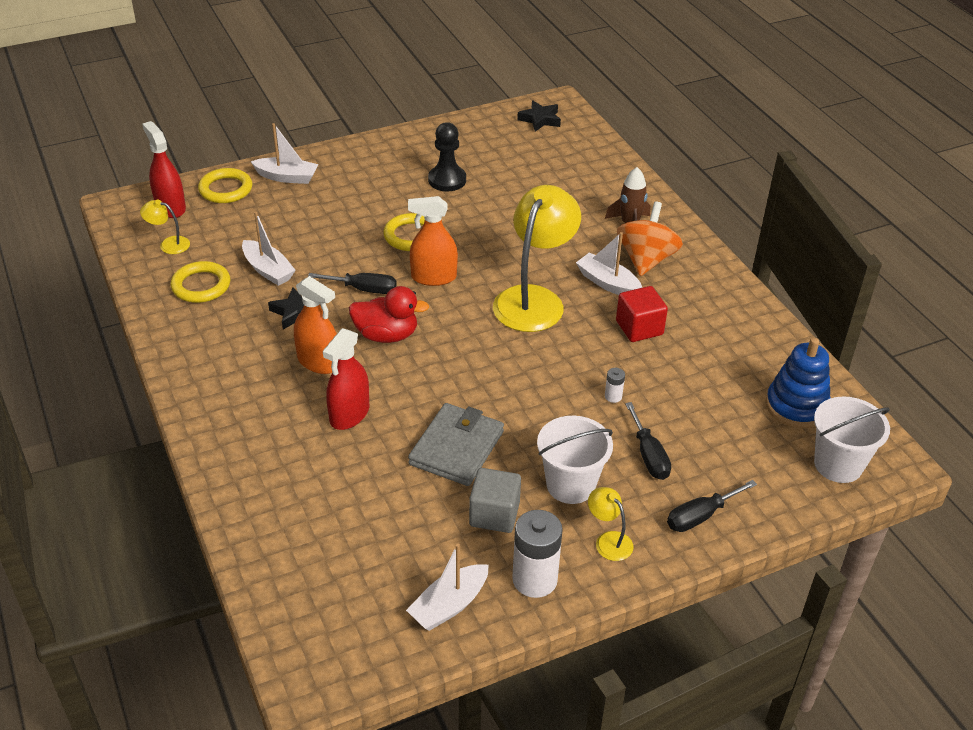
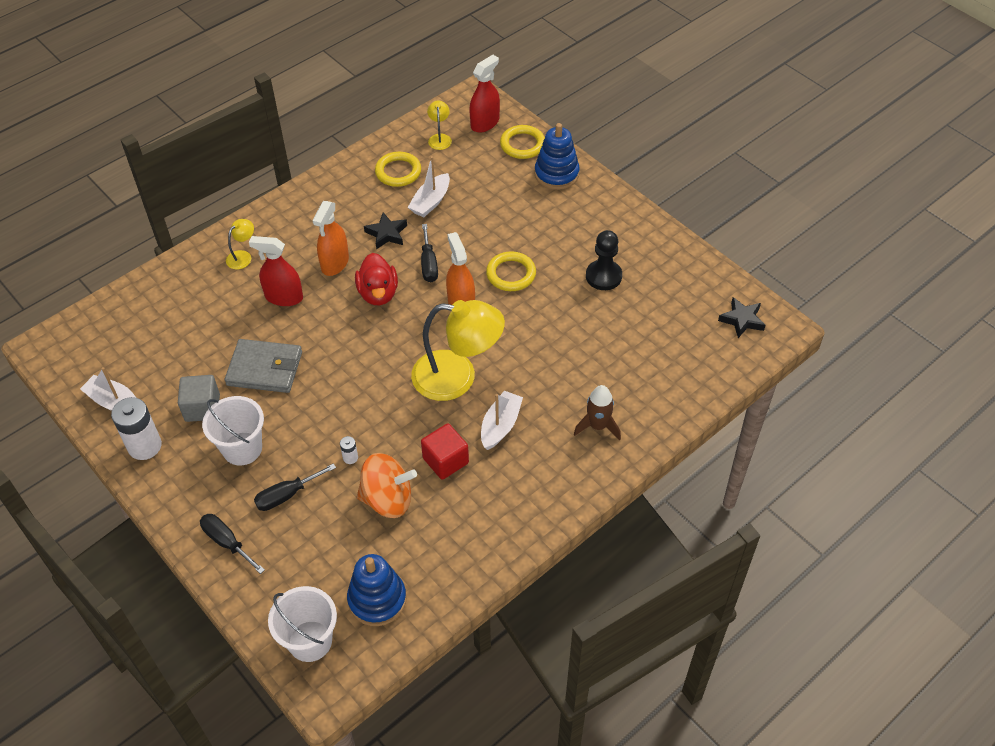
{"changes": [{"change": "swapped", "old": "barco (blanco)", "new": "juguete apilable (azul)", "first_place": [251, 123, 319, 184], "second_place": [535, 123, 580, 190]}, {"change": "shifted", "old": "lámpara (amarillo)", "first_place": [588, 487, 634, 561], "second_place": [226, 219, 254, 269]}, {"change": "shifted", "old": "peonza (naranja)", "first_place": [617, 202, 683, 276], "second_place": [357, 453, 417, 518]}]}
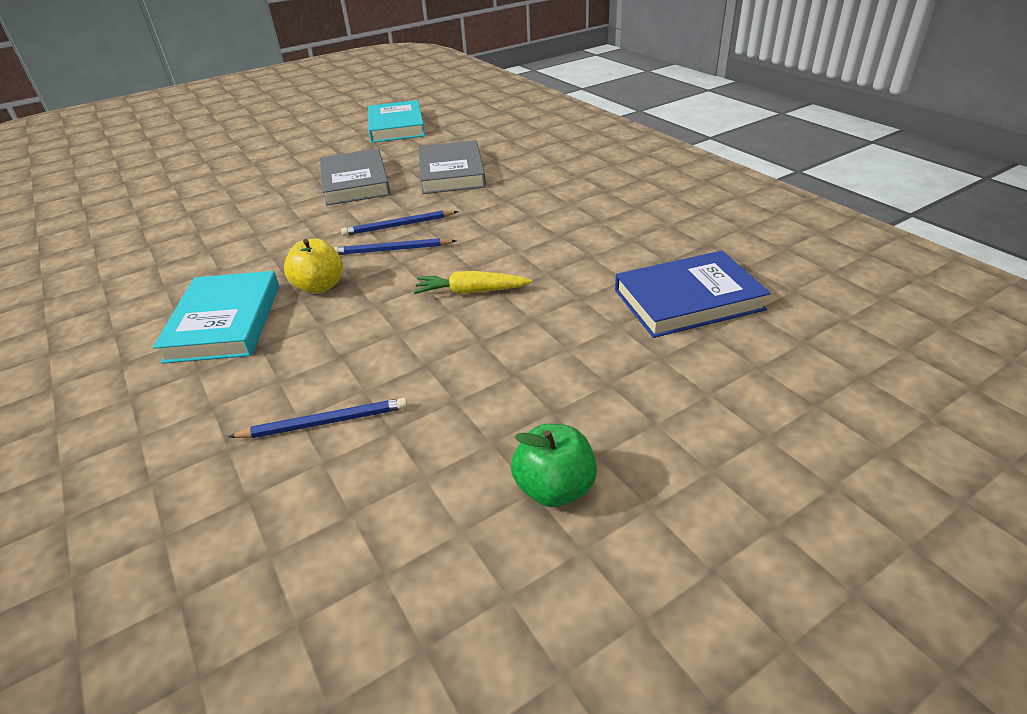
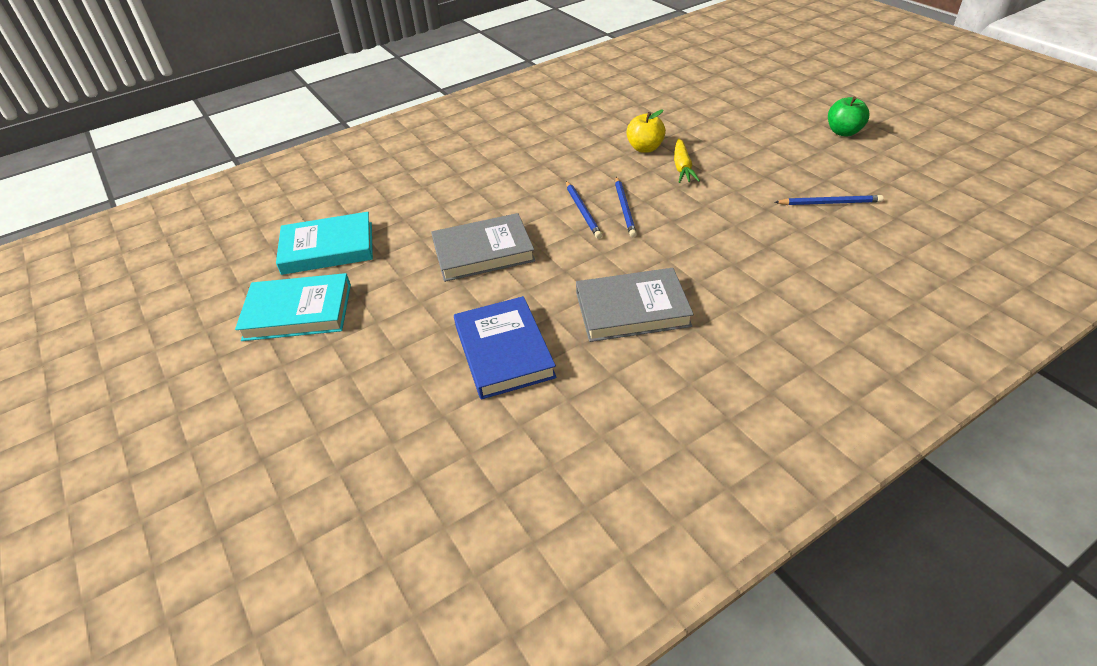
{"changes": [{"change": "shifted", "old": "libro (turquesa)", "first_place": [153, 271, 279, 364], "second_place": [235, 273, 351, 341]}, {"change": "rotated", "old": "lápiz (azul)", "first_place": [228, 398, 408, 438], "second_place": [775, 195, 884, 205], "degrees": 105}, {"change": "shifted", "old": "manzana (amarillo)", "first_place": [284, 238, 343, 294], "second_place": [626, 110, 666, 153]}, {"change": "shifted", "old": "libro (gris)", "first_place": [419, 140, 486, 194], "second_place": [576, 268, 694, 342]}, {"change": "shifted", "old": "libro (azul)", "first_place": [615, 250, 771, 338], "second_place": [454, 296, 557, 399]}]}
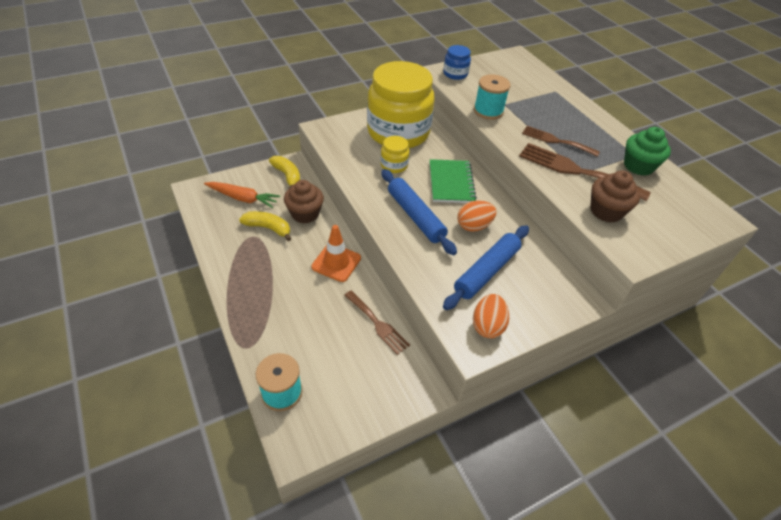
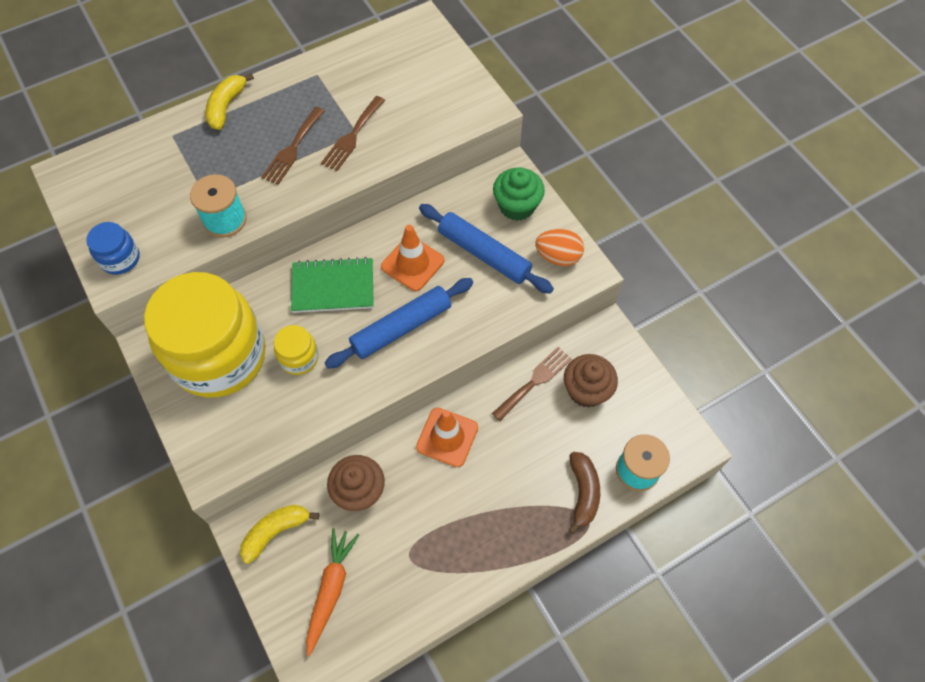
{"changes": [{"change": "shifted", "old": "plátano (amarillo)", "first_place": [239, 211, 291, 241], "second_place": [205, 73, 254, 130]}, {"change": "swapped", "old": "huevo (naranja)", "new": "cono de tráfico (naranja)", "first_place": [458, 200, 496, 232], "second_place": [381, 225, 444, 291]}, {"change": "scaled", "old": "tenedor (marrón)", "first_place": [519, 143, 651, 201], "second_place": [321, 96, 385, 171], "factor": 0.63}, {"change": "shifted", "old": "magdalena (marrón)", "first_place": [590, 171, 640, 223], "second_place": [564, 354, 618, 408]}, {"change": "shifted", "old": "magdalena (verde)", "first_place": [624, 127, 671, 176], "second_place": [493, 167, 545, 221]}, {"change": "new", "new": "plátano (marrón)", "second_place": [568, 452, 600, 534]}]}
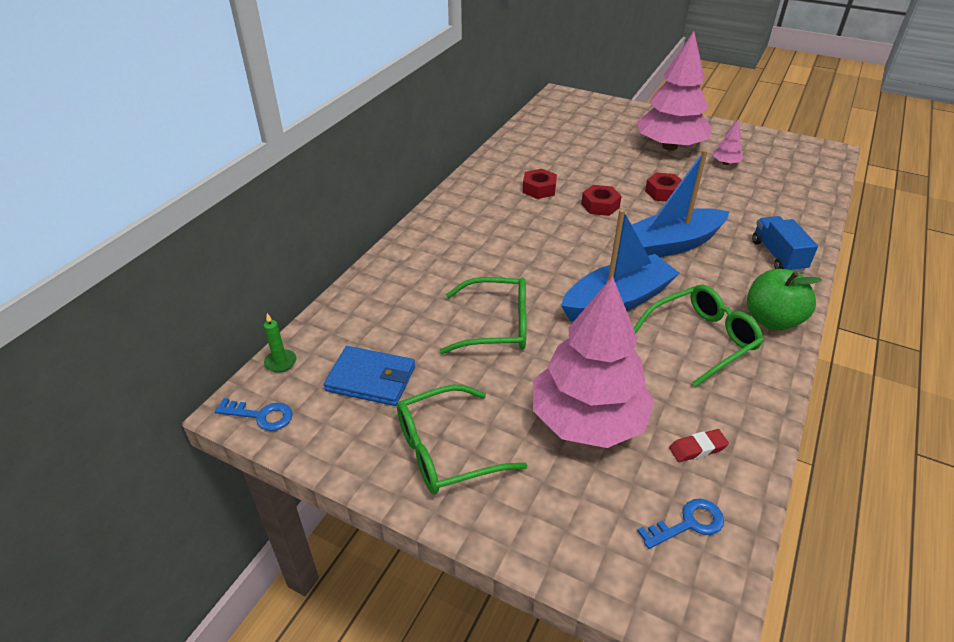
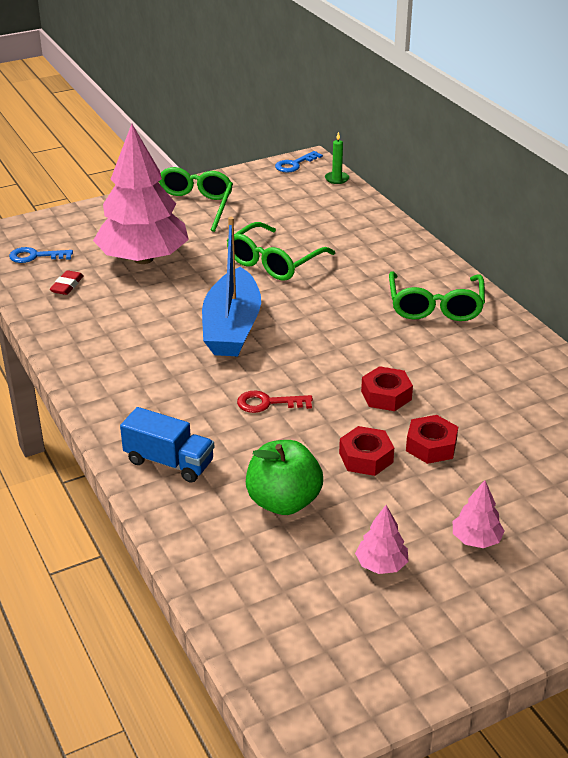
{"changes": [{"change": "gone", "old": "cartera (azul)", "first_place": [323, 346, 415, 406]}, {"change": "shifted", "old": "tuerca (rojo)", "first_place": [522, 169, 557, 199], "second_place": [406, 415, 458, 464]}, {"change": "swapped", "old": "barco (azul)", "new": "llave (rojo)", "first_place": [632, 149, 730, 257], "second_place": [237, 391, 313, 413]}, {"change": "shifted", "old": "gafas (verde)", "first_place": [633, 284, 764, 387], "second_place": [389, 271, 485, 321]}, {"change": "scaled", "old": "árbol (rosa)", "first_place": [636, 31, 711, 151], "second_place": [453, 480, 505, 548], "factor": 0.4}, {"change": "rotated", "old": "llave (azul)", "first_place": [637, 499, 724, 549], "second_place": [9, 247, 73, 263], "degrees": 75}, {"change": "shifted", "old": "manzana (verde)", "first_place": [747, 269, 822, 330], "second_place": [246, 440, 323, 515]}]}
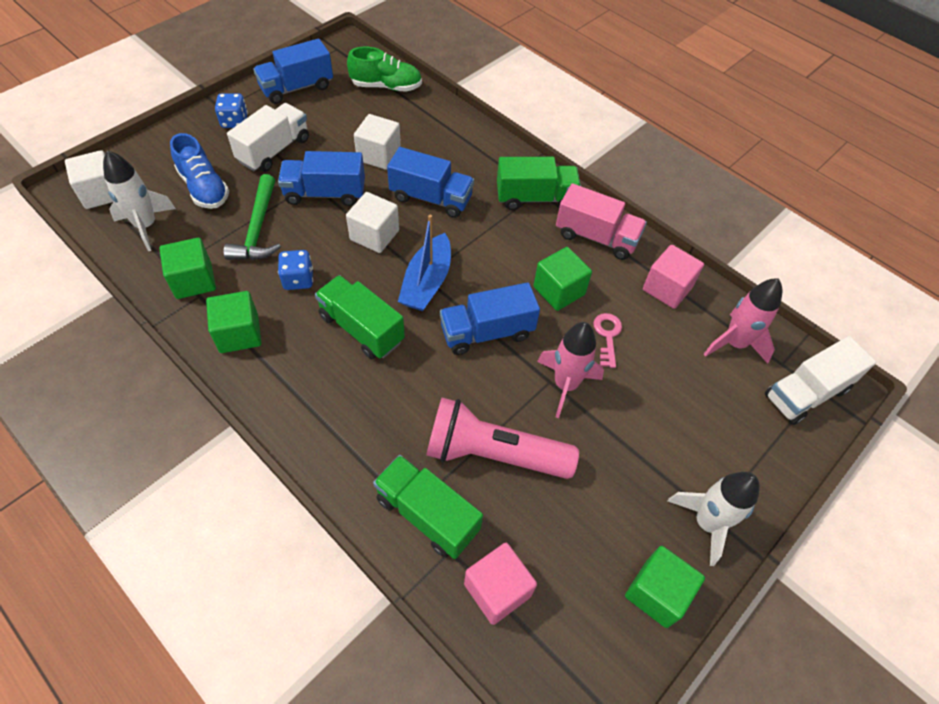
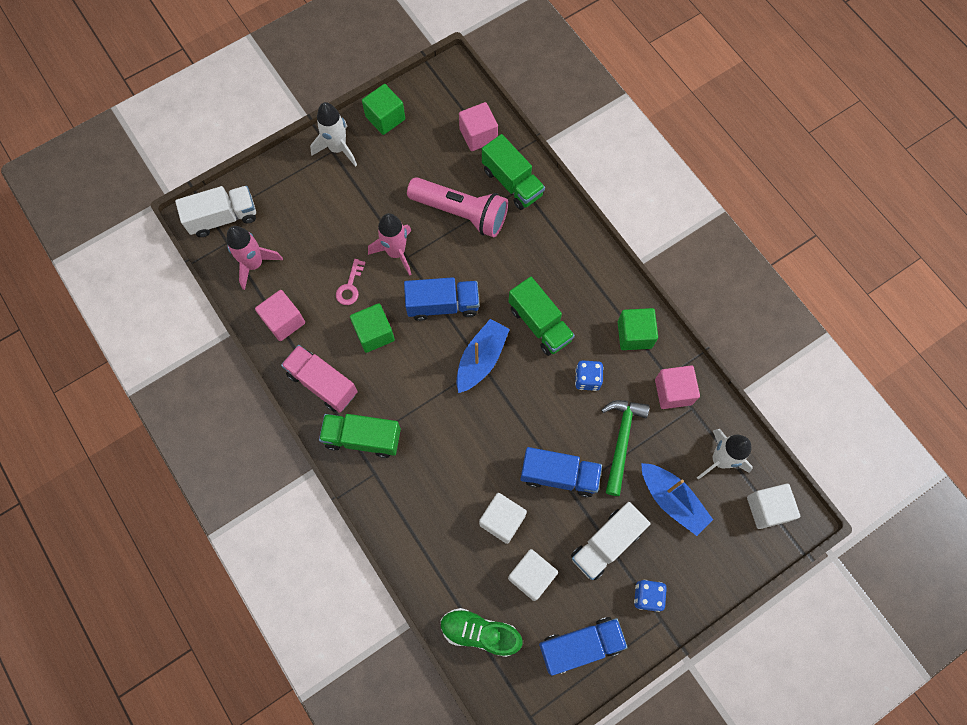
{"changes": [{"change": "repainted", "old": "cubo (verde)", "new": "cubo (rosa)", "first_place": [159, 238, 216, 299], "second_place": [655, 365, 700, 409]}, {"change": "swapped", "old": "zapato (azul)", "new": "barco (azul)", "first_place": [170, 133, 229, 209], "second_place": [641, 463, 713, 536]}, {"change": "shifted", "old": "cubo (blanco)", "first_place": [346, 192, 399, 253], "second_place": [508, 549, 558, 601]}, {"change": "gone", "old": "camión (azul)", "first_place": [387, 147, 474, 218]}]}
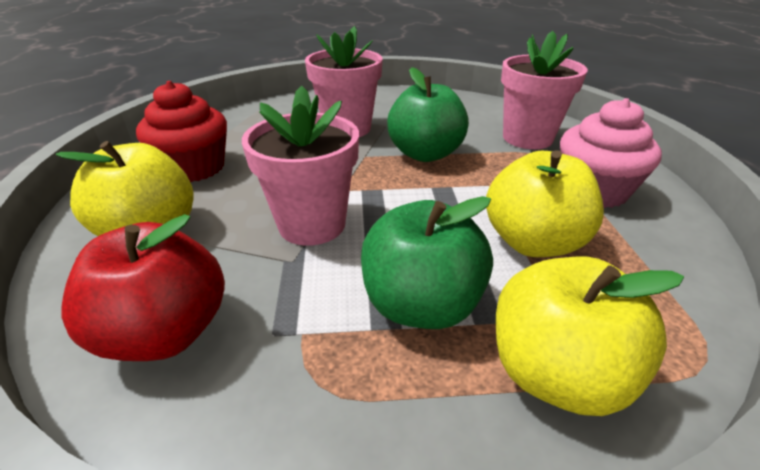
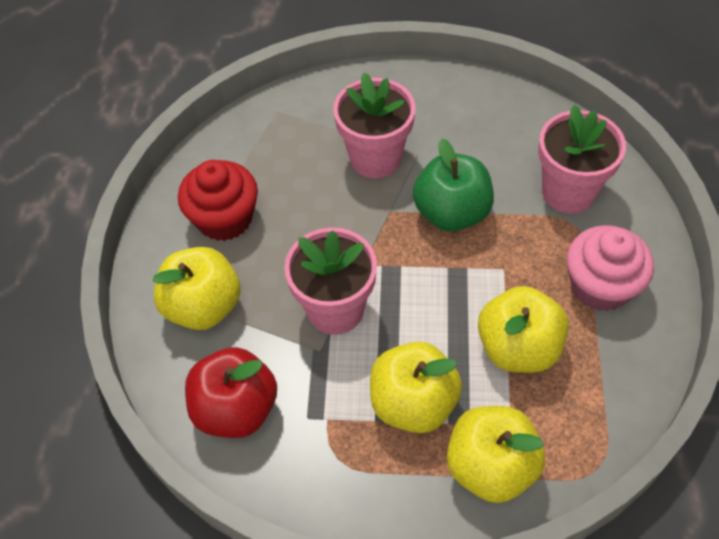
{"changes": [{"change": "repainted", "old": "manzana (verde)", "new": "manzana (amarillo)", "first_place": [361, 196, 493, 329], "second_place": [370, 342, 462, 433]}]}
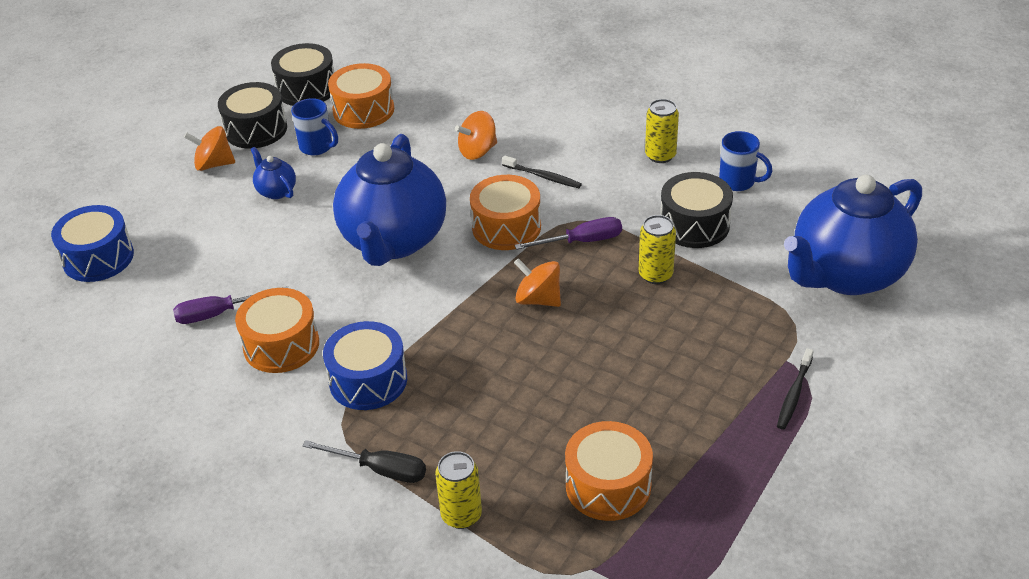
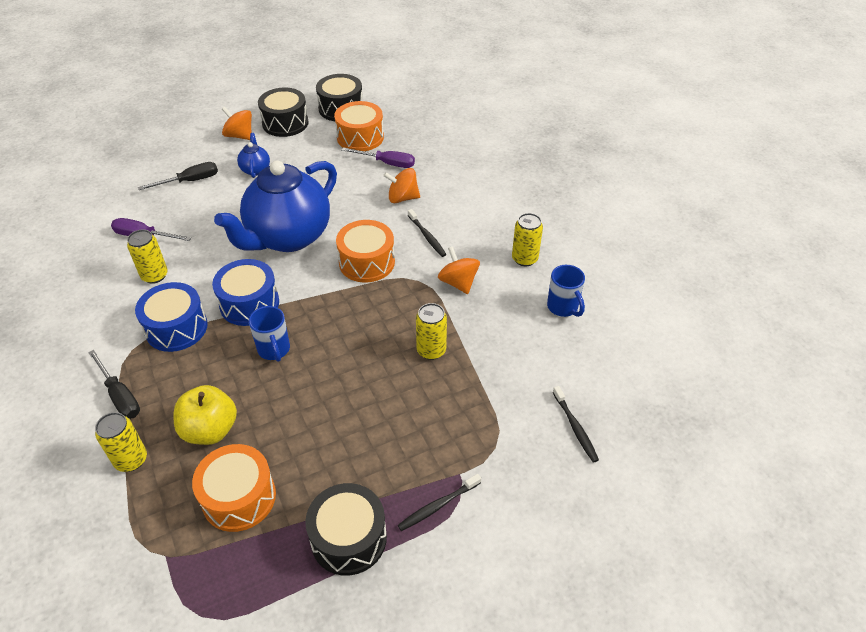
{"changes": [{"change": "shifted", "old": "tambor (azul)", "first_place": [51, 205, 134, 282], "second_place": [212, 259, 279, 326]}, {"change": "swapped", "old": "tambor (naranja)", "new": "lata (amarillo)", "first_place": [235, 288, 319, 373], "second_place": [127, 229, 168, 284]}, {"change": "shifted", "old": "taza (azul)", "first_place": [291, 98, 338, 155], "second_place": [249, 306, 290, 362]}, {"change": "shifted", "old": "peonza (naranja)", "first_place": [514, 258, 561, 307], "second_place": [438, 246, 480, 294]}, {"change": "shifted", "old": "destornillador (morado)", "first_place": [515, 217, 622, 250], "second_place": [342, 147, 415, 168]}, {"change": "shifted", "old": "tambor (negro)", "first_place": [660, 172, 733, 248], "second_place": [305, 483, 387, 576]}, {"change": "swapped", "old": "tetera (azul)", "new": "cepillo de dientes (negro)", "first_place": [784, 175, 922, 295], "second_place": [553, 386, 599, 463]}, {"change": "new", "new": "destornillador (negro)", "second_place": [138, 162, 218, 190]}, {"change": "new", "new": "manzana (amarillo)", "second_place": [174, 385, 237, 445]}]}
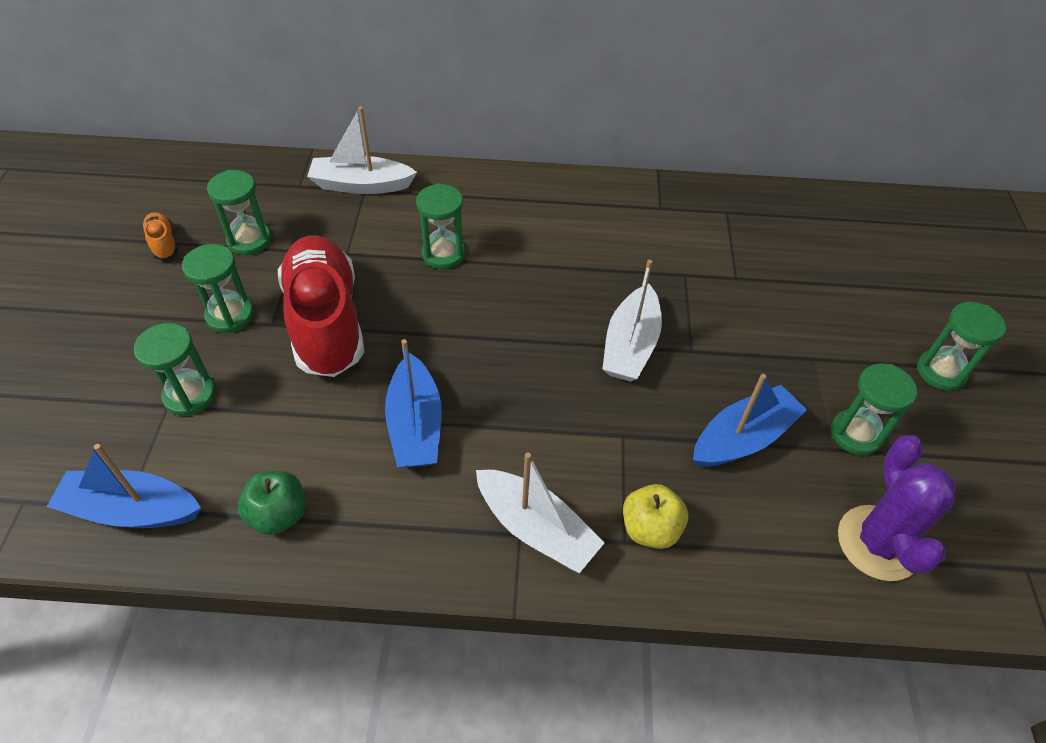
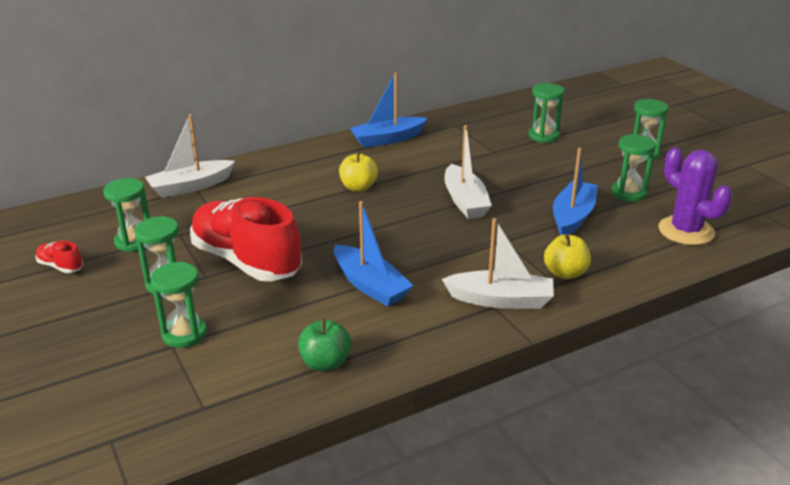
{"changes": [{"change": "shifted", "old": "barco (azul)", "first_place": [47, 444, 201, 528], "second_place": [349, 72, 428, 148]}, {"change": "repainted", "old": "zapato (naranja)", "new": "zapato (rojo)", "first_place": [142, 212, 178, 259], "second_place": [35, 241, 83, 273]}, {"change": "shifted", "old": "reloj de arena (verde)", "first_place": [416, 183, 465, 269], "second_place": [528, 83, 565, 143]}, {"change": "new", "new": "manzana (amarillo)", "second_place": [339, 151, 378, 192]}]}
